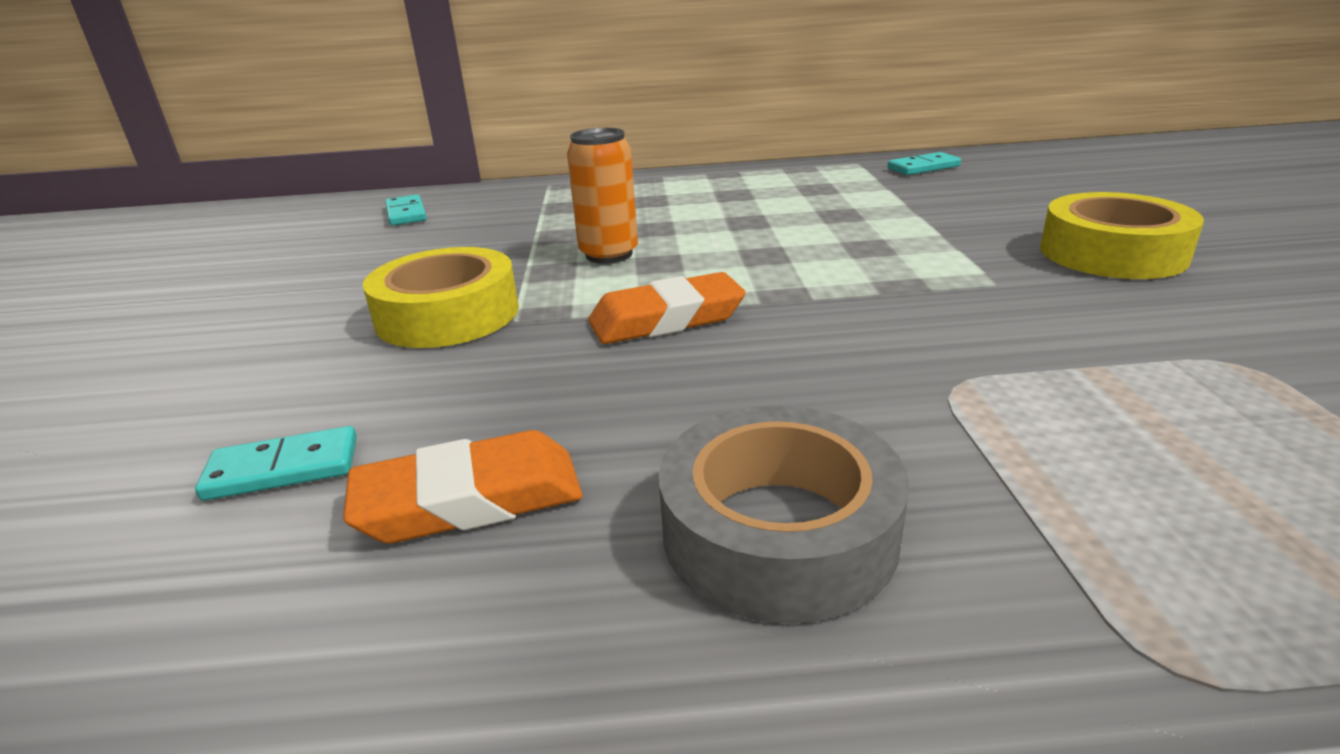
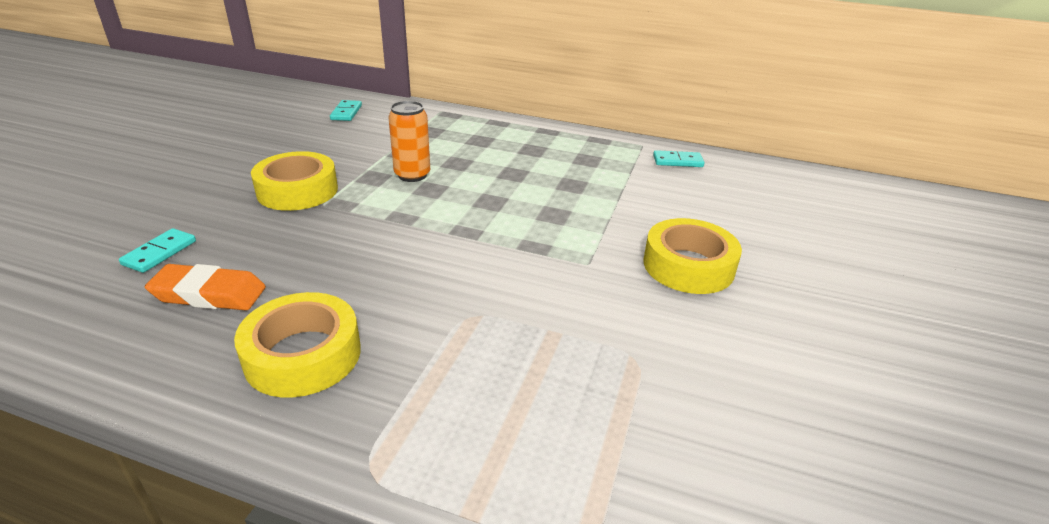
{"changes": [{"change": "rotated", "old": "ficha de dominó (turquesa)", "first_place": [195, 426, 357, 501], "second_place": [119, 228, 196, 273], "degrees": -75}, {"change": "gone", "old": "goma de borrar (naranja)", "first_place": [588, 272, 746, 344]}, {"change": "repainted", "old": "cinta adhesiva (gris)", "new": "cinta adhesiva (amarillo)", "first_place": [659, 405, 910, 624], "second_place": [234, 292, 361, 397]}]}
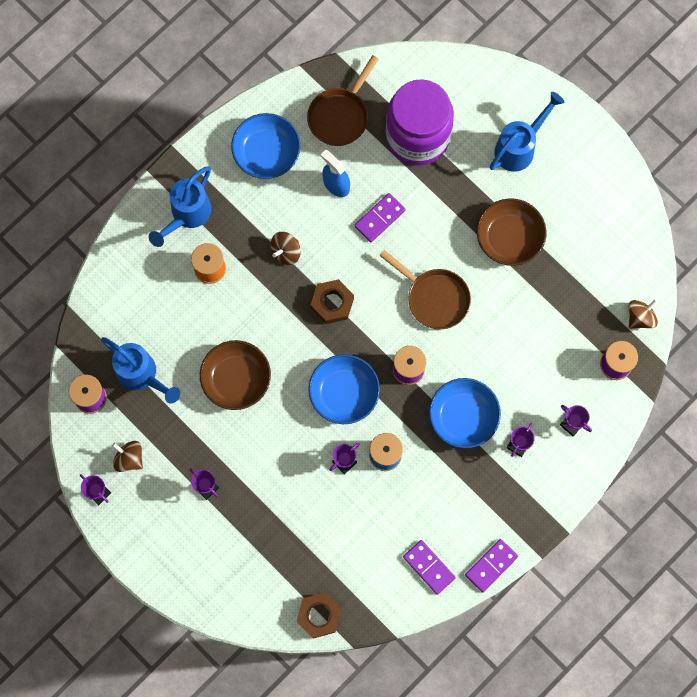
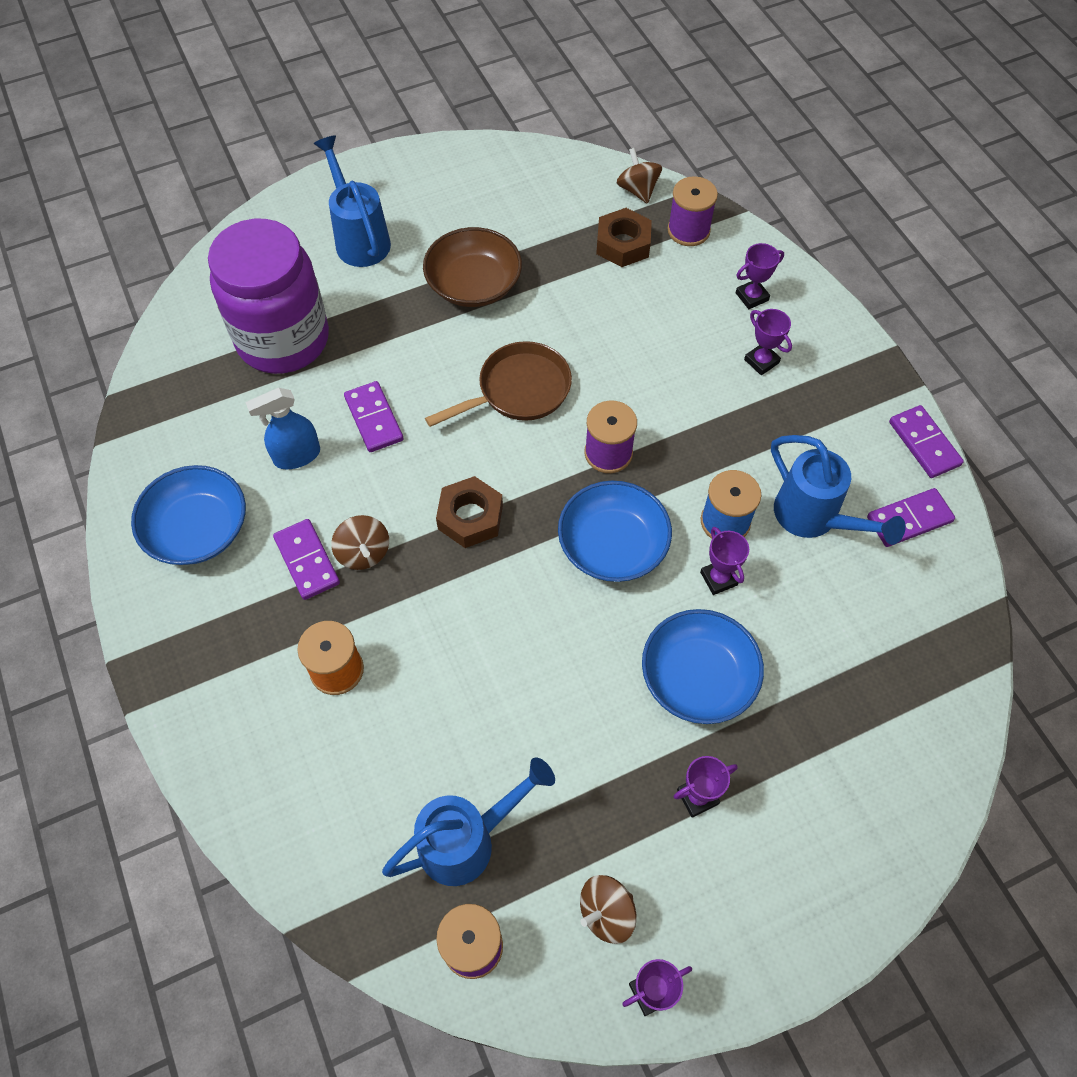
{"changes": [{"change": "shifted", "old": "regadera (azul)", "first_place": [149, 166, 211, 247], "second_place": [771, 435, 906, 545]}, {"change": "gone", "old": "cuenco (marrón)", "first_place": [200, 340, 271, 410]}, {"change": "shifted", "old": "tuerca (marrón)", "first_place": [297, 592, 341, 639], "second_place": [596, 208, 652, 267]}, {"change": "gone", "old": "sartén (marrón)", "first_place": [307, 55, 378, 146]}, {"change": "shifted", "old": "cuenco (azul)", "first_place": [429, 378, 501, 448], "second_place": [642, 609, 764, 724]}, {"change": "new", "new": "ficha de dominó (morado)", "second_place": [273, 519, 340, 600]}]}
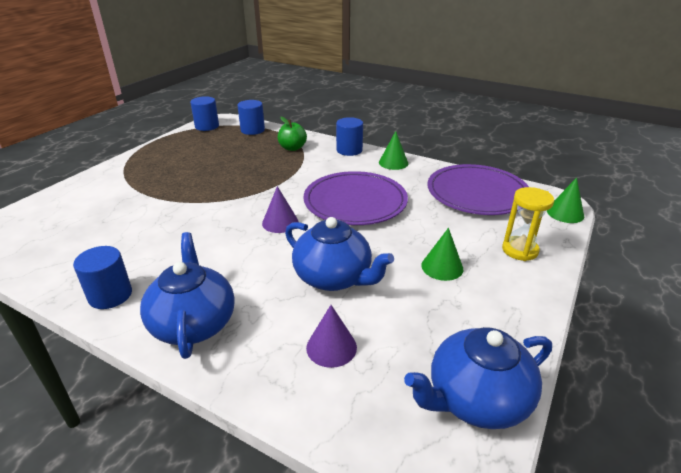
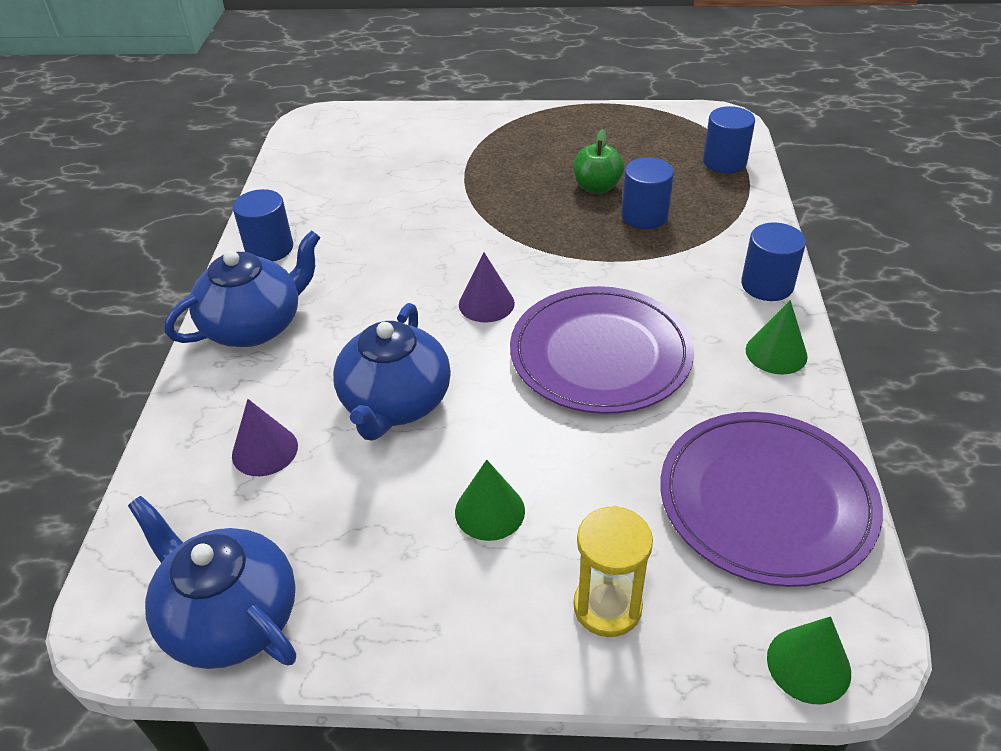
{"changes": [{"change": "shifted", "old": "cilindro (azul)", "first_place": [190, 96, 219, 131], "second_place": [621, 158, 674, 229]}, {"change": "shifted", "old": "manzana (verde)", "first_place": [278, 117, 307, 151], "second_place": [573, 129, 624, 194]}]}
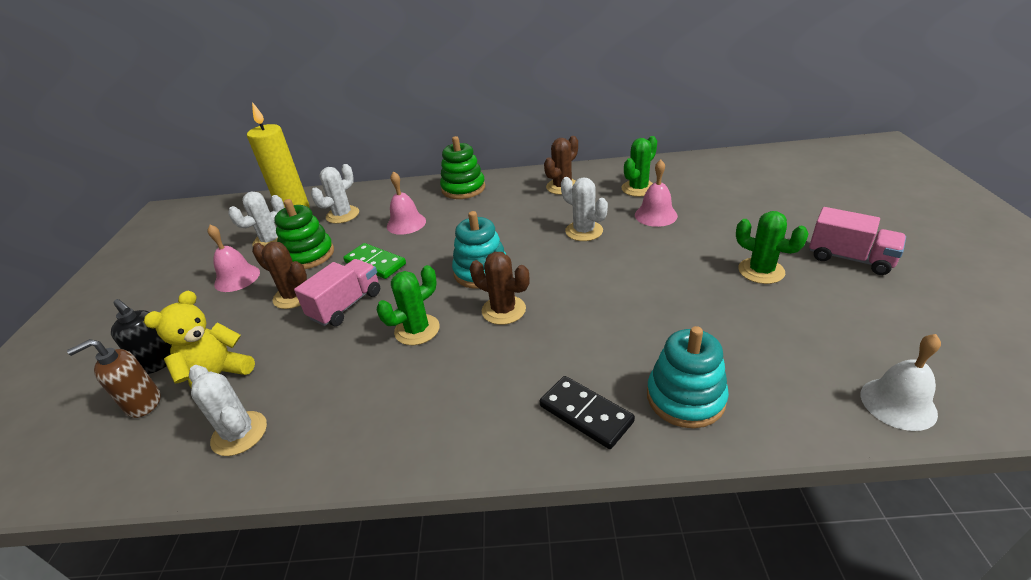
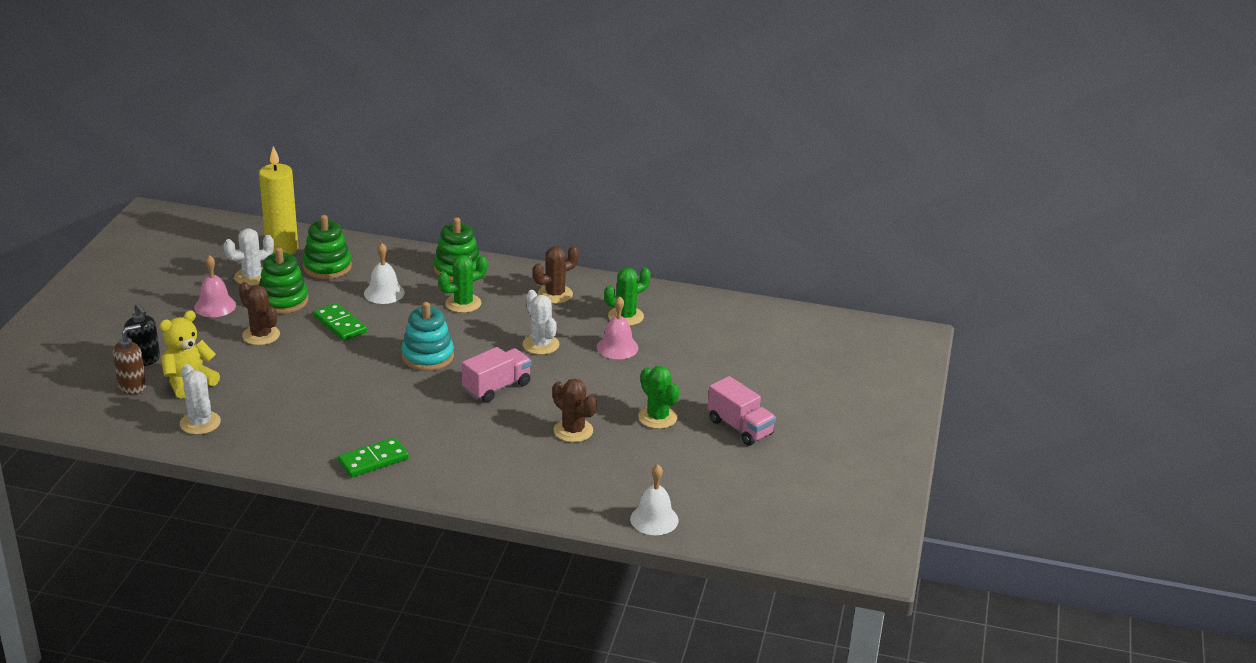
{"changes": [{"change": "rotated", "old": "dispensador de jabón (marrón)", "first_place": [67, 339, 161, 418], "second_place": [113, 324, 146, 394], "degrees": 150}, {"change": "shifted", "old": "camión (rosa)", "first_place": [294, 259, 380, 326], "second_place": [462, 347, 532, 403]}, {"change": "swapped", "old": "cactus (blanco)", "new": "juguete apilable (verde)", "first_place": [311, 164, 359, 224], "second_place": [303, 215, 352, 279]}, {"change": "shifted", "old": "cactus (verde)", "first_place": [377, 265, 440, 345], "second_place": [438, 255, 488, 313]}, {"change": "repainted", "old": "campana (rosa)", "new": "campana (blanco)", "first_place": [387, 171, 426, 235], "second_place": [364, 243, 405, 304]}, {"change": "shifted", "old": "cactus (marrón)", "first_place": [470, 252, 530, 325], "second_place": [552, 379, 597, 442]}, {"change": "gone", "old": "ficha de dominó (negro)", "first_place": [540, 376, 635, 449]}, {"change": "gone", "old": "juguete apilable (turquesa)", "first_place": [647, 326, 729, 428]}, {"change": "new", "new": "ficha de dominó (verde)", "second_place": [338, 437, 409, 477]}]}
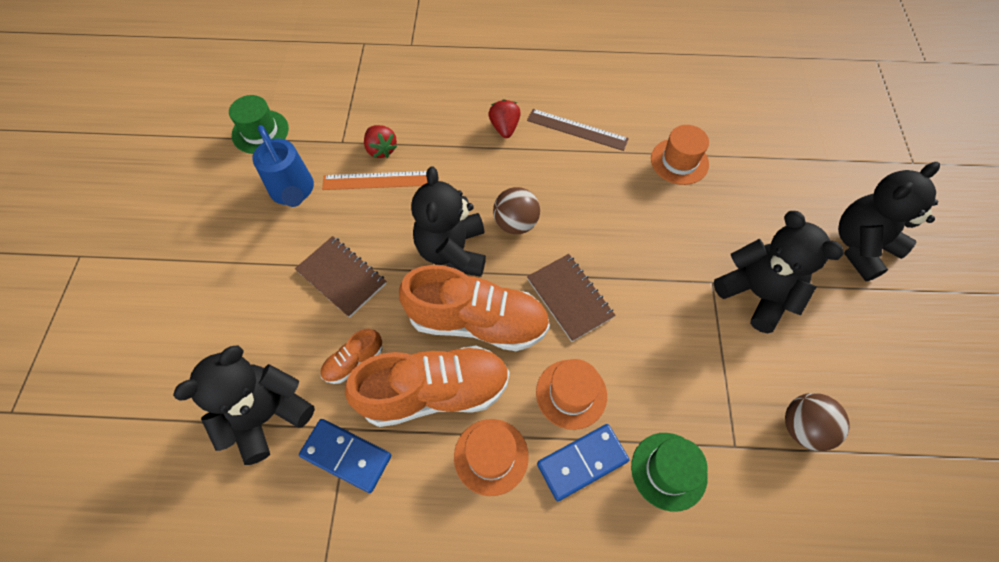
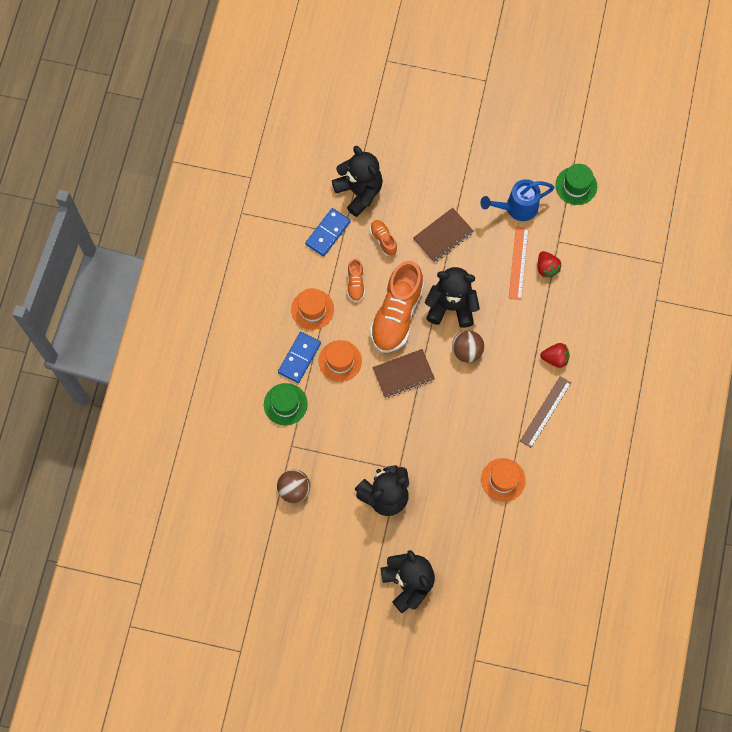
{"changes": [{"change": "scaled", "old": "zapato (naranja)", "first_place": [345, 346, 510, 427], "second_place": [347, 258, 365, 302], "factor": 0.46}, {"change": "rotated", "old": "fresa (rojo)", "first_place": [364, 125, 397, 158], "second_place": [538, 251, 561, 277], "degrees": -90}, {"change": "rotated", "old": "ficha de dominó (azul)", "first_place": [537, 424, 629, 501], "second_place": [278, 332, 321, 383], "degrees": 45}]}
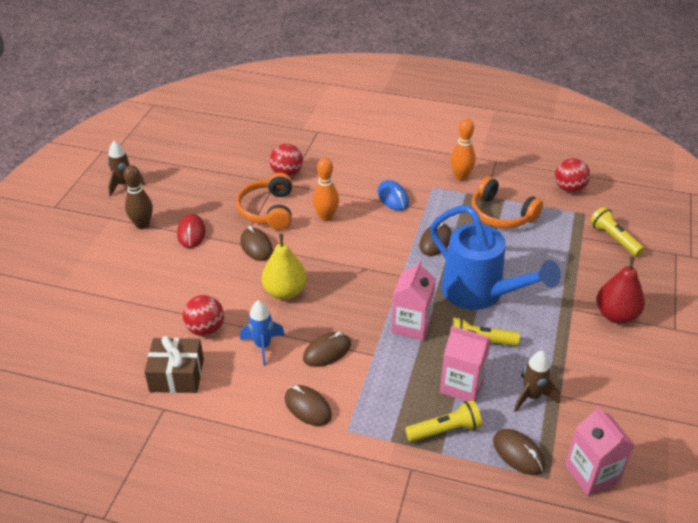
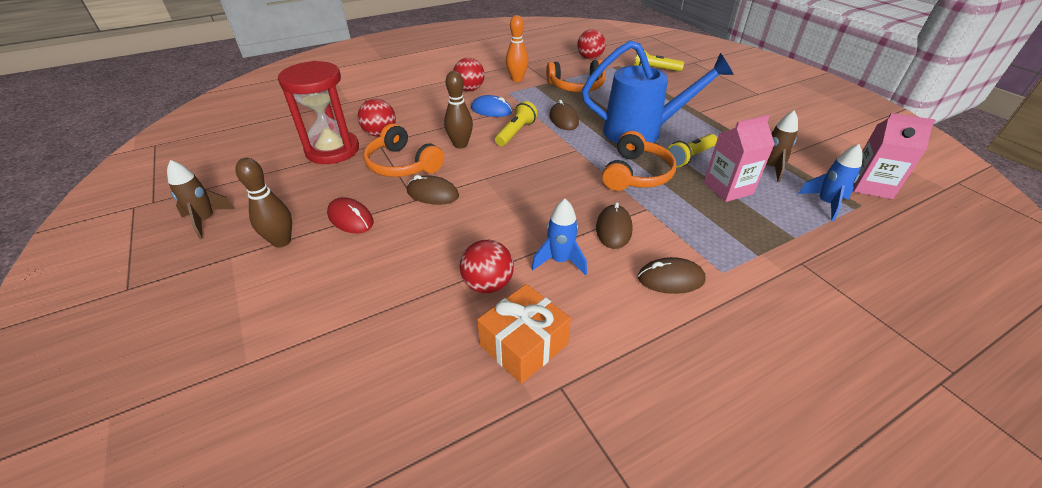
{"changes": [{"change": "repainted", "old": "regalo (marrón)", "new": "regalo (naranja)", "first_place": [144, 336, 204, 393], "second_place": [477, 284, 571, 384]}, {"change": "gone", "old": "pera (amarillo)", "first_place": [262, 234, 307, 300]}, {"change": "repainted", "old": "bolo (naranja)", "new": "bolo (marrón)", "first_place": [312, 158, 339, 221], "second_place": [444, 71, 473, 149]}, {"change": "swapped", "old": "cartón de leche (rosa)", "new": "auriculares (naranja)", "first_place": [391, 260, 436, 341], "second_place": [602, 131, 676, 191]}, {"change": "shifted", "old": "lámpara de mano (amarillo)", "first_place": [405, 400, 482, 442], "second_place": [495, 101, 538, 146]}, {"change": "swapped", "old": "ratón (marrón)", "new": "cohete (azul)", "first_place": [493, 429, 545, 475], "second_place": [798, 144, 863, 221]}, {"change": "gone", "old": "pera (rojo)", "first_place": [596, 256, 645, 324]}, {"change": "new", "new": "reloj de arena (rojo)", "second_place": [278, 61, 359, 164]}, {"change": "new", "new": "pelota (rojo)", "second_place": [453, 58, 485, 91]}]}
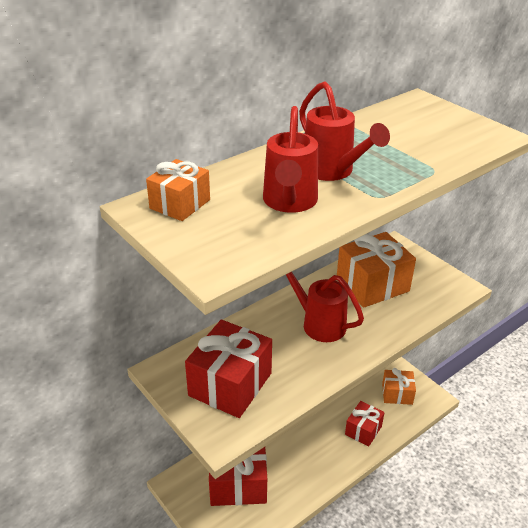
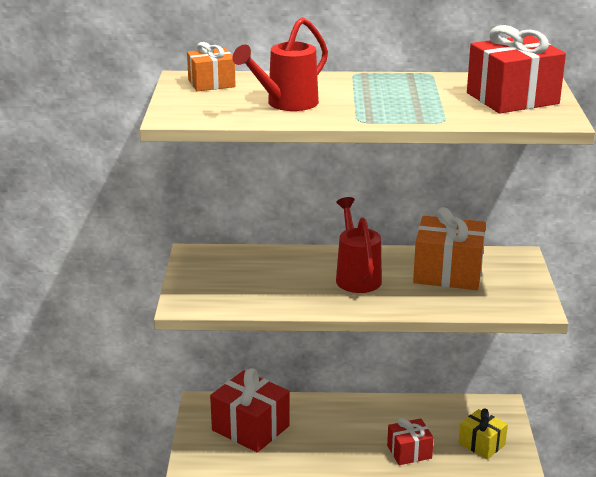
{"changes": [{"change": "shifted", "old": "regalo (rojo)", "first_place": [185, 320, 272, 418], "second_place": [467, 25, 566, 113]}, {"change": "gone", "old": "regadera (rojo)", "first_place": [299, 81, 390, 181]}, {"change": "repainted", "old": "regalo (naranja)", "new": "regalo (amarillo)", "first_place": [382, 368, 416, 405], "second_place": [458, 409, 508, 459]}]}
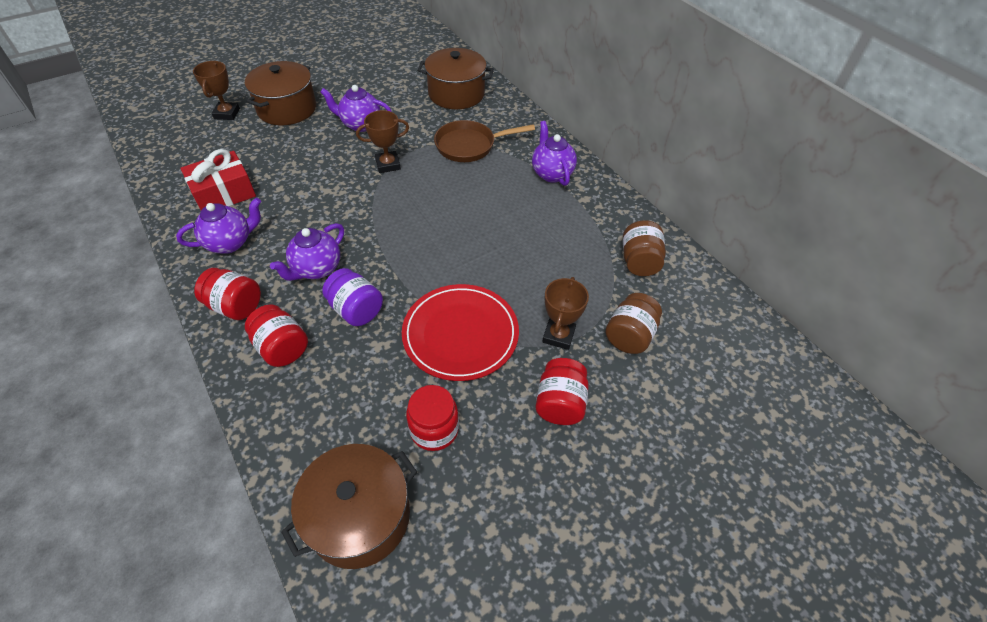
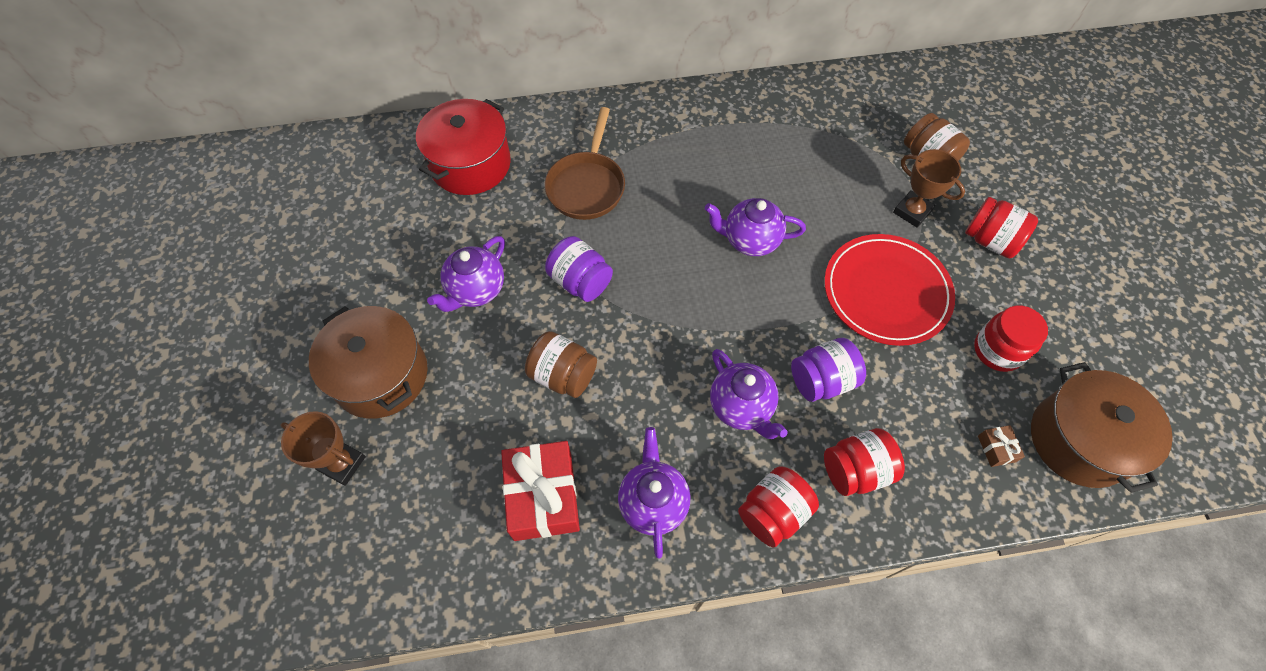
{"changes": [{"change": "swapped", "old": "trofeo (marrón)", "new": "tarro (morado)", "first_place": [356, 110, 409, 173], "second_place": [545, 236, 613, 302]}, {"change": "repainted", "old": "olla (marrón)", "new": "olla (rojo)", "first_place": [417, 48, 494, 109], "second_place": [416, 99, 511, 195]}, {"change": "shifted", "old": "tetera (morado)", "first_place": [532, 121, 577, 186], "second_place": [705, 198, 806, 256]}, {"change": "shifted", "old": "tarro (marrón)", "first_place": [623, 220, 666, 276], "second_place": [525, 331, 597, 398]}, {"change": "new", "new": "regalo (marrón)", "second_place": [978, 425, 1025, 467]}]}
